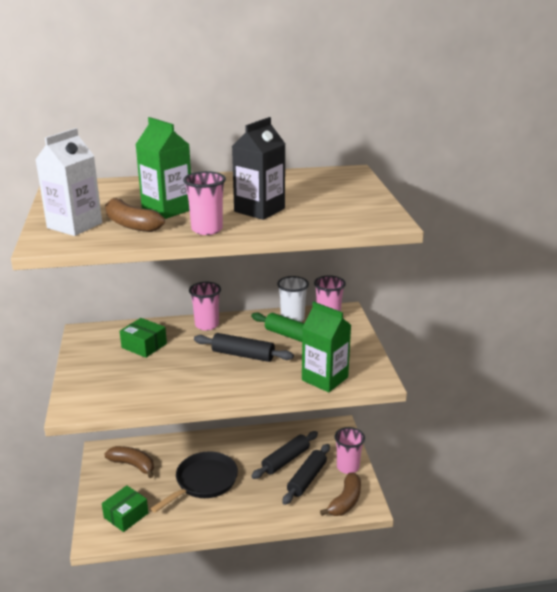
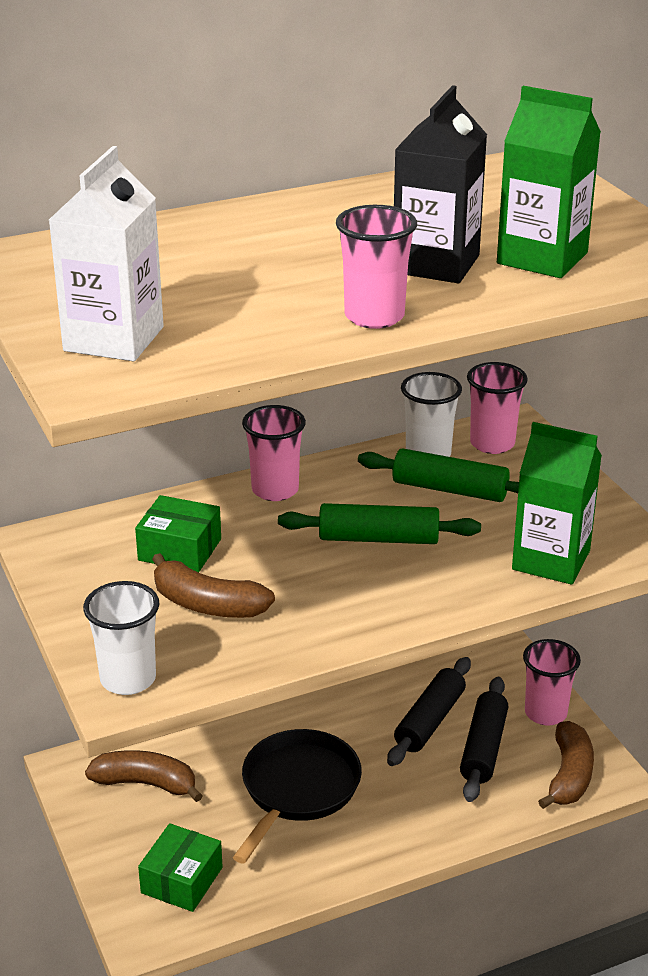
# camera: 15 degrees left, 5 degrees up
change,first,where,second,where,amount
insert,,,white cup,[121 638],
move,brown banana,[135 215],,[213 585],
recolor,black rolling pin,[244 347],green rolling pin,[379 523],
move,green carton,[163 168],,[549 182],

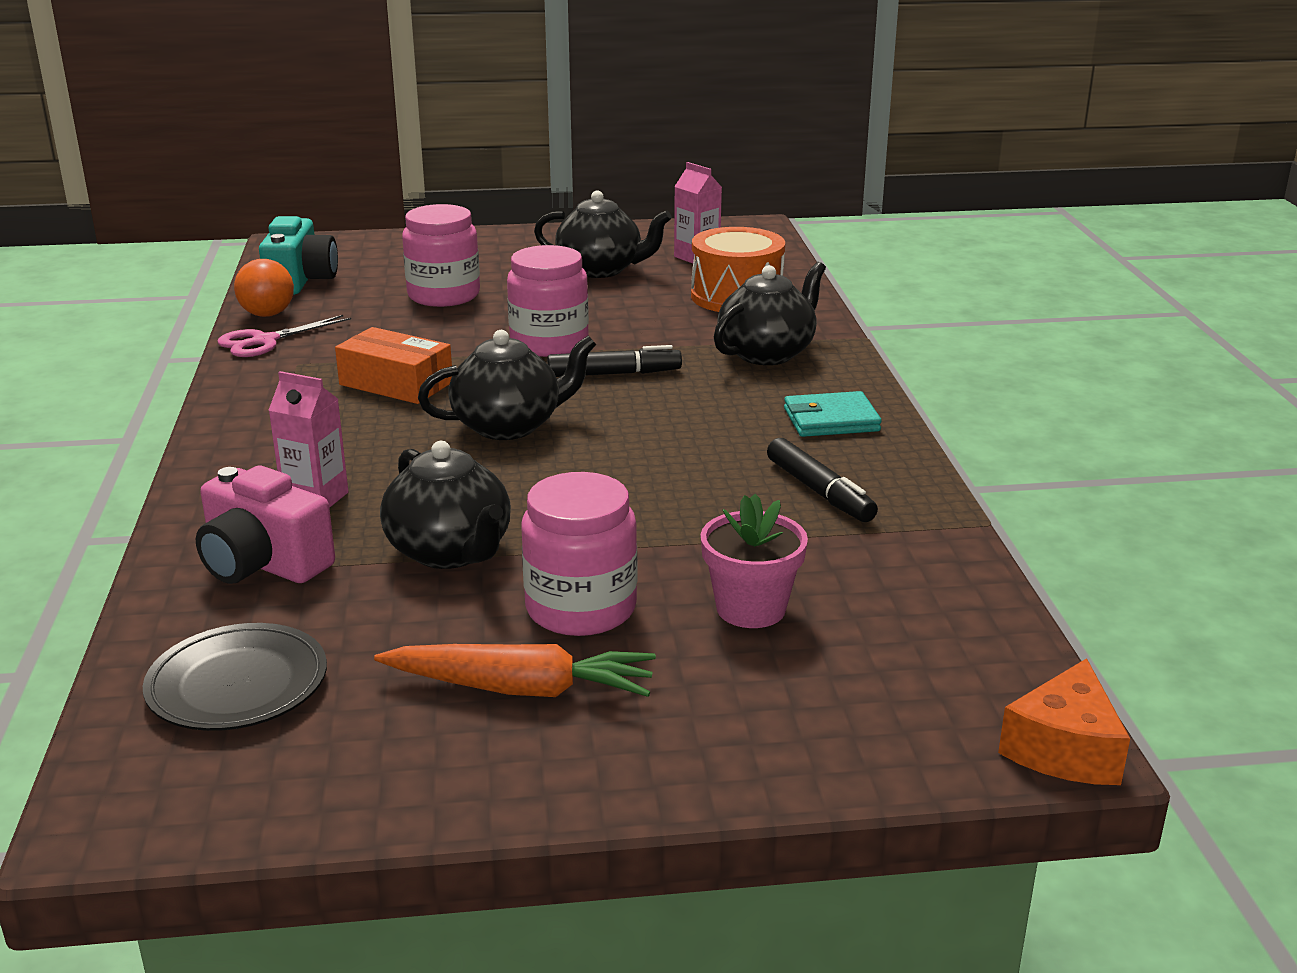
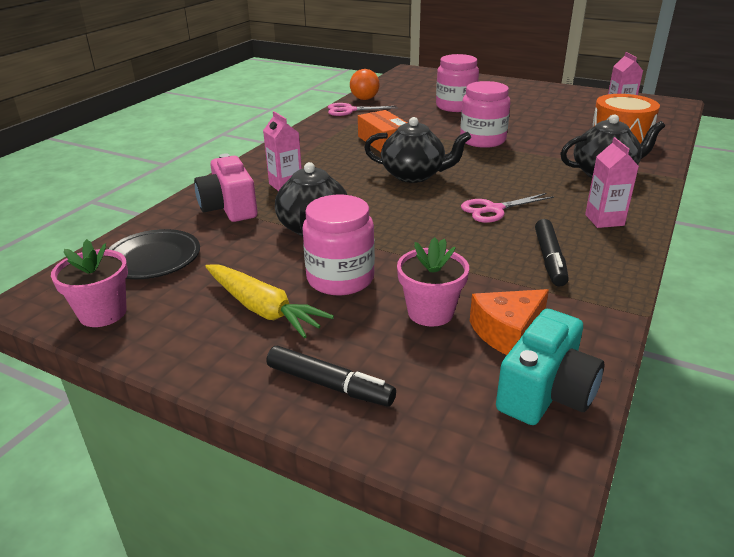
# camera: 35 degrees right, 5 degrees up
change,first,where,second,where,amount
insert,,,pink flower pot,[89 283],
recolor,orange carrot,[515 670],yellow carrot,[269 301],
move,black marker,[614 361],,[331 376],
insert,,,pink scissors,[507 208],
move,orange cheese,[1064 721],,[509 322],
move,turquoise camera,[298 255],,[550 367],
replace,turquoise wallet,[833 414],pink carton,[612 182],
delete,black teapot,[603 234],,,

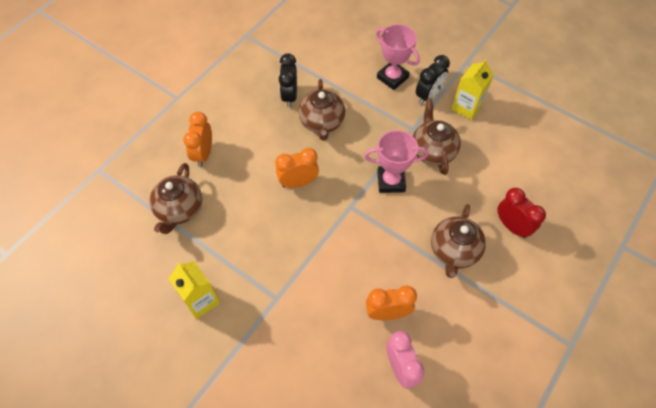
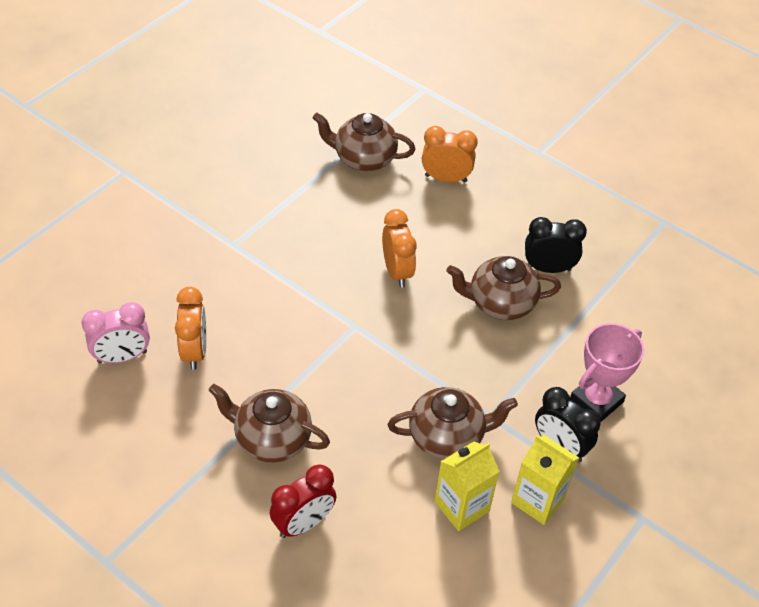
# camera: 90 degrees right, 10 degrees down
change,first,where,second,where,amount
move,yellow carton,[194 290],,[467 486],
delete,pink trophy,[396 161],,,

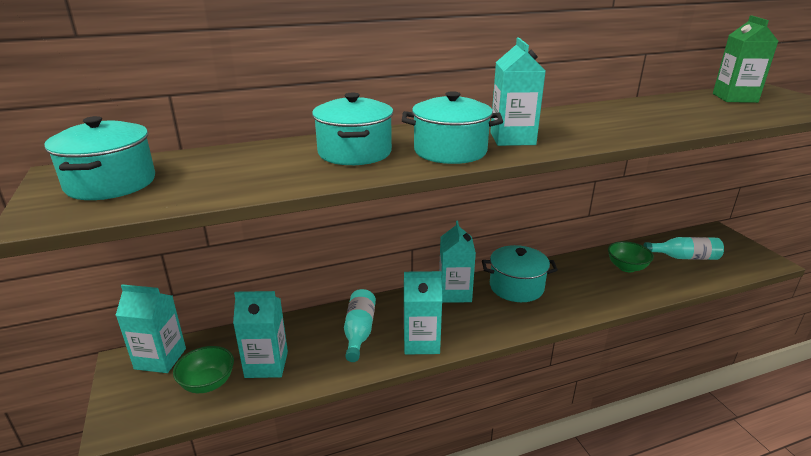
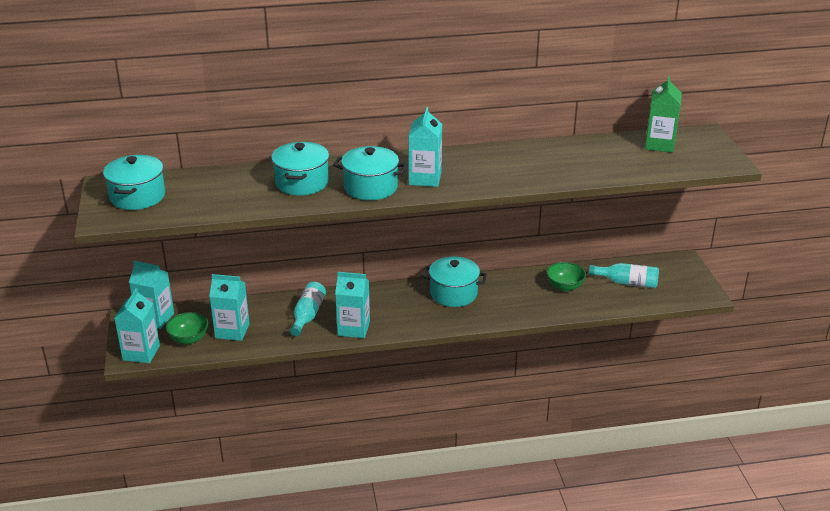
# camera: 10 degrees right, 5 degrees up
change,first,where,second,where,amount
move,turquoise carton,[457 261],,[137 325],

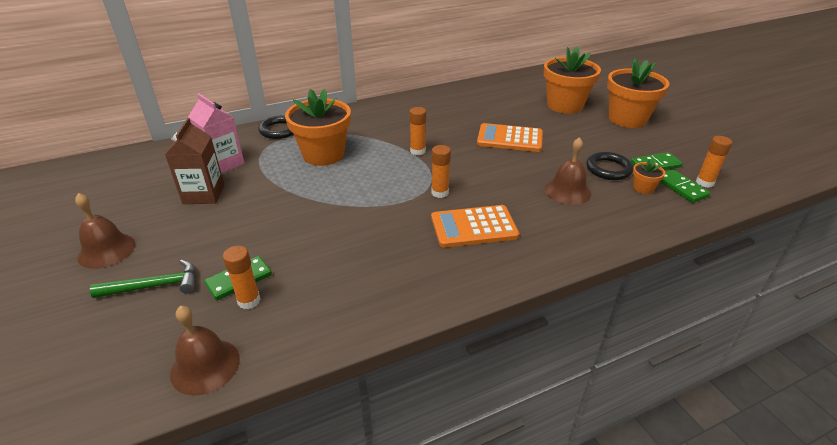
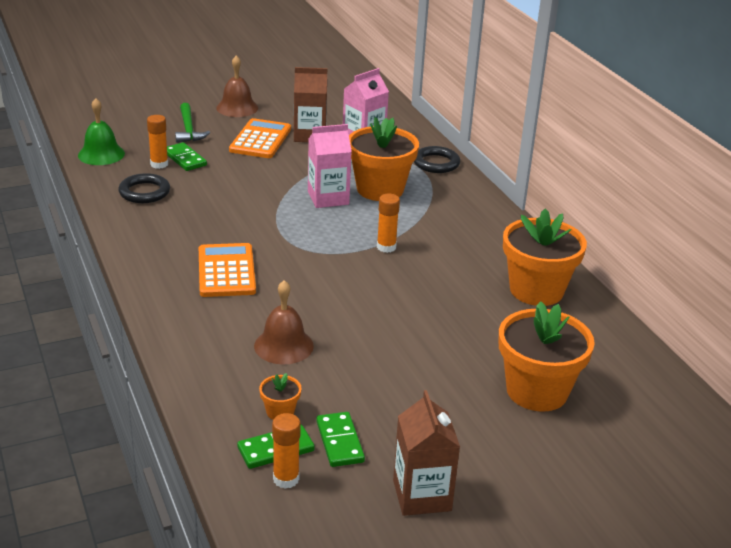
# camera: 90 degrees right, 5 degrees down
change,first,where,second,where,amount
recolor,brown bell,[205 351],green bell,[101 131],
move,black ring,[609 166],,[144 188],
move,orange calculator,[510 137],,[260 138],
insert,,,pink carton,[330 166],
insert,,,brown carton,[426 453],
move,orange flower pot,[638 93],,[545 257],
delete,orange glue stick,[441 171],,,

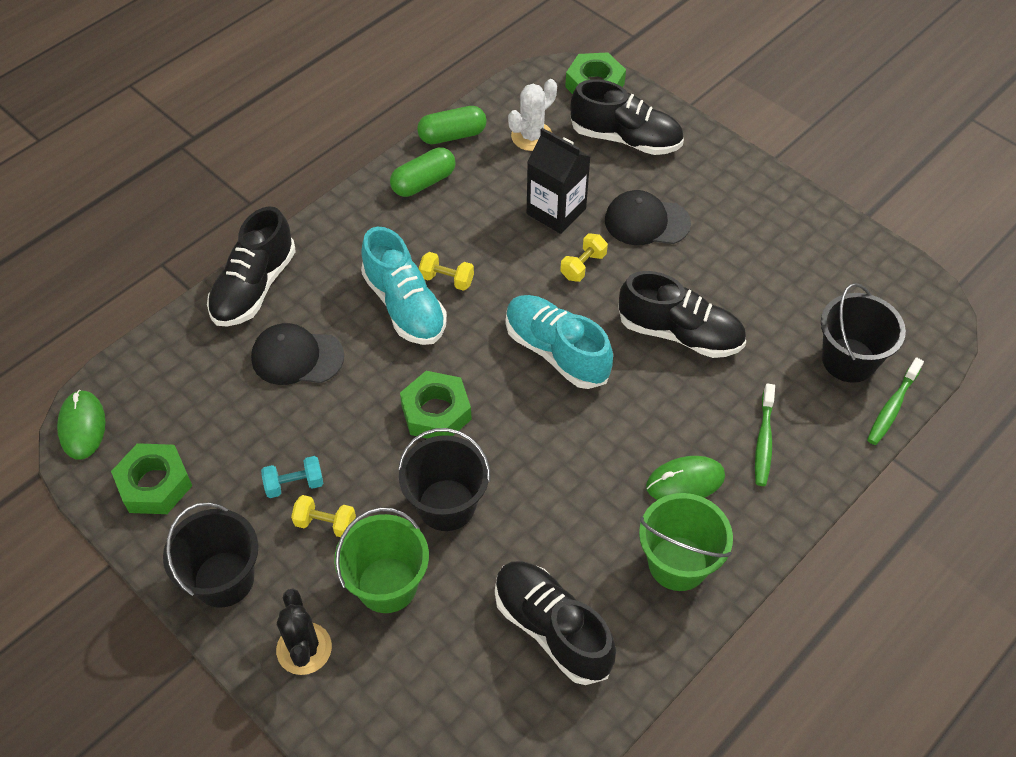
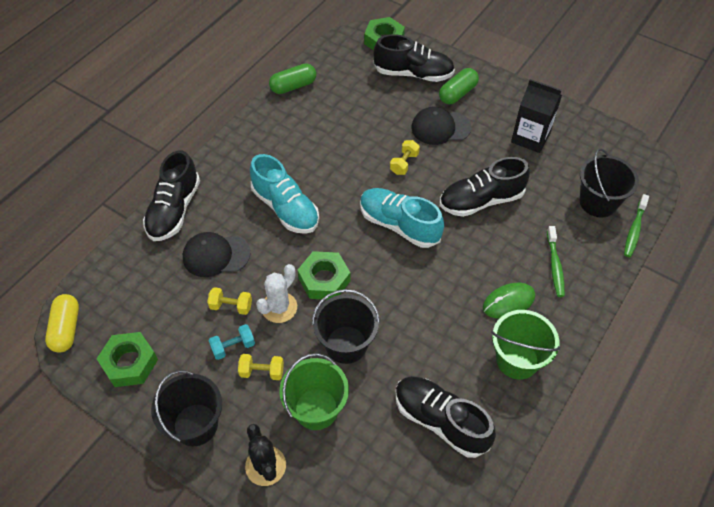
# camera: 10 degrees left, 0 degrees up
change,first,where,second,where,amount
replace,green mouse,[81 425],yellow capsule,[62 323],
move,yellow dumbbell,[446 271],,[229 301],
move,white cactus,[532 115],,[276 293],
move,green capsule,[423 172],,[459 86],
rotate,black shoe,[682 314],,[485 187],150 degrees clockwise
move,black carton,[558 181],,[536 116],

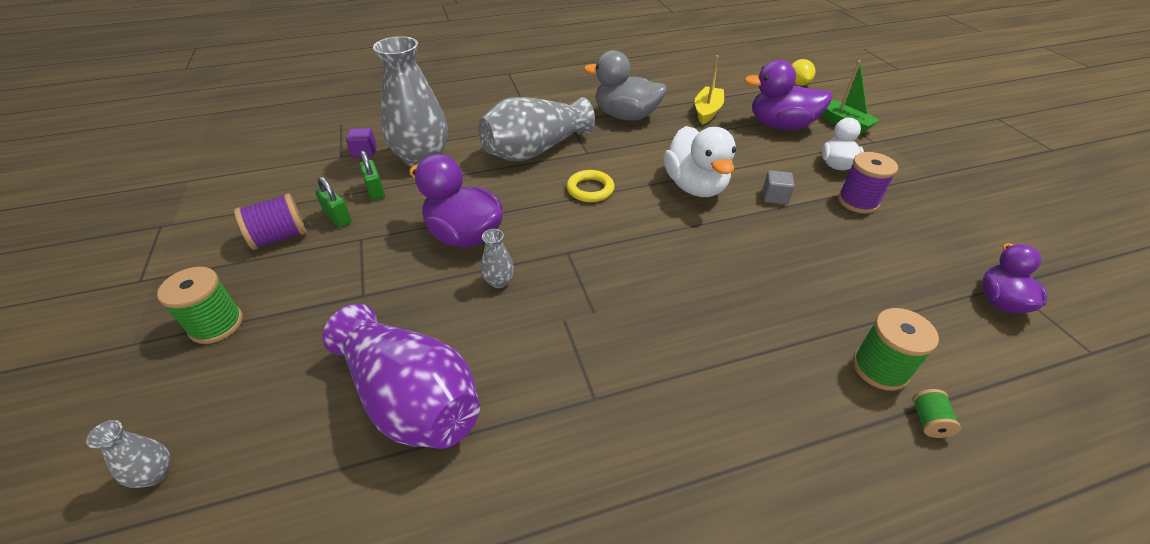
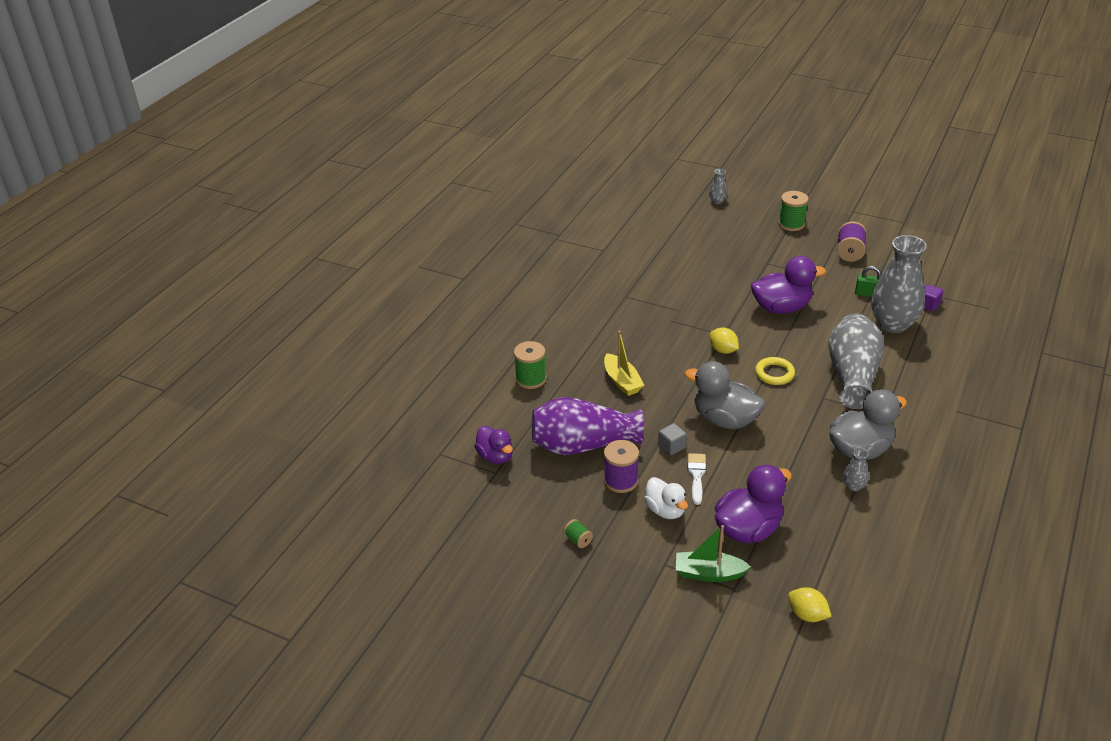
# camera: 135 degrees right, 5 degrees down
change,first,where,second,where,amount
move,purple vase,[401 376],,[588 426],
move,green spool,[936 413],,[578 533],
move,yellow boat,[709 90],,[624 363],
recolor,white duck,[700 161],grey duck,[724 395],
insert,,,white brush,[697 479],
insert,,,yellow lemon,[724 340],
move,grey vase,[497 258],,[856 469],
delete,green padlock,[333 202],,,

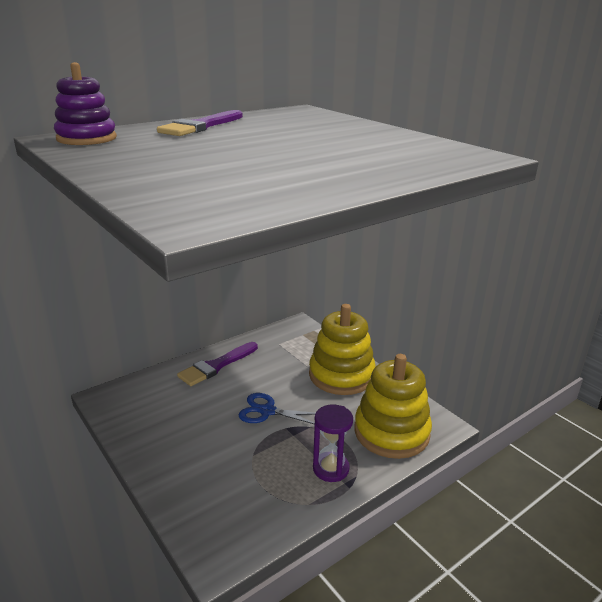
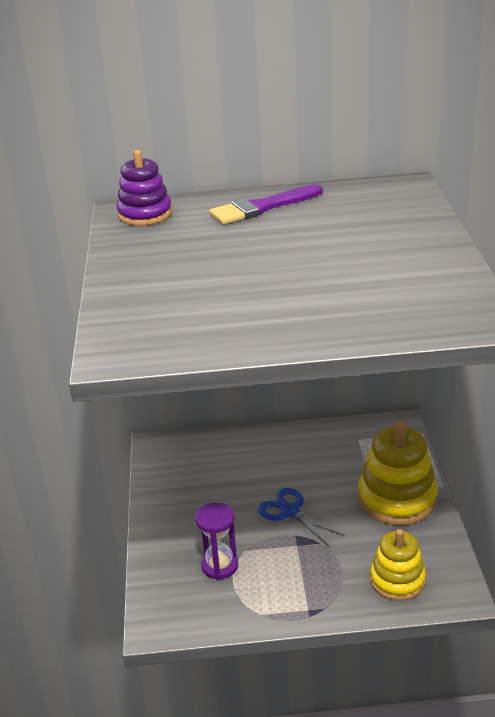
# camera: 35 degrees right, 5 degrees up
change,first,where,second,where,amount
move,purple hourglass,[333 443],,[217 541],
resize,yellow stacking toy,[393 406],,[398 565],x0.64
delete,purple brush,[217 364],,,

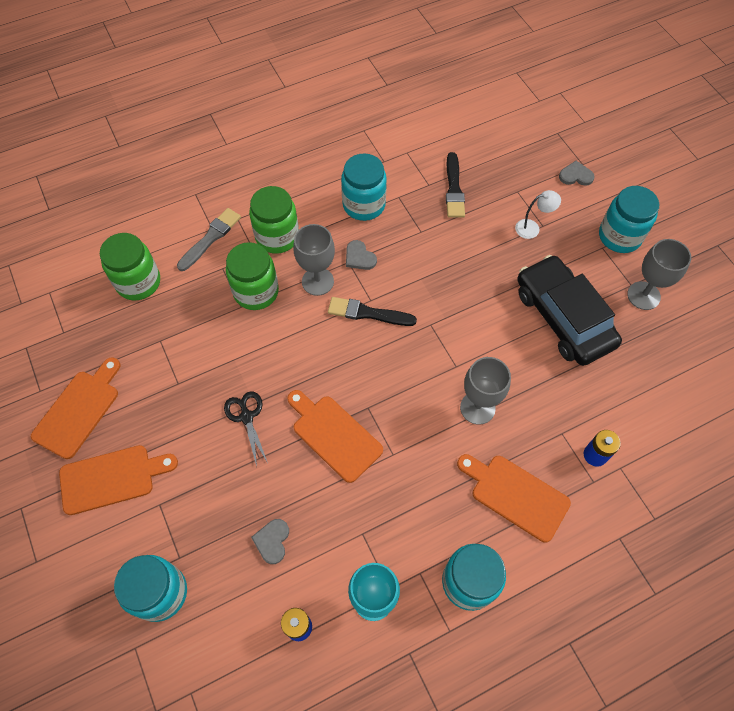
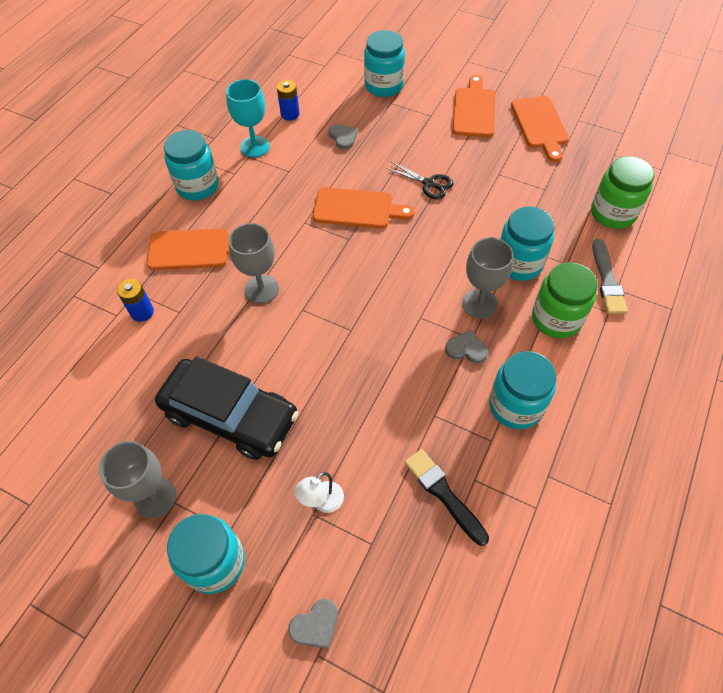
# camera: 145 degrees right, 5 degrees down
change,first,where,second,where,amount
rotate,orange cutting board,[118 480],,[473 106],150 degrees clockwise
recolor,green jar,[252 276],turquoise jar,[527 244],
delete,black brush,[372 311],,,

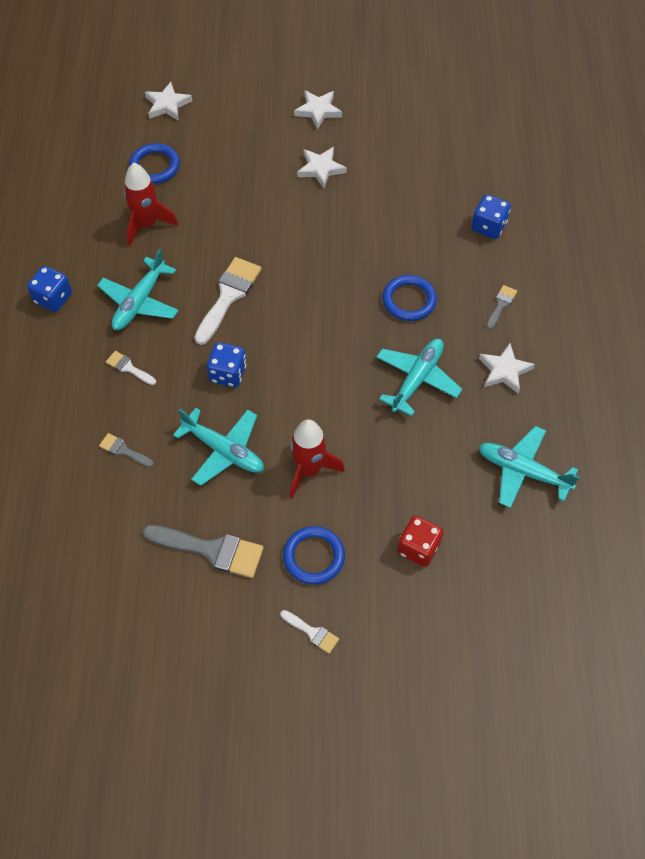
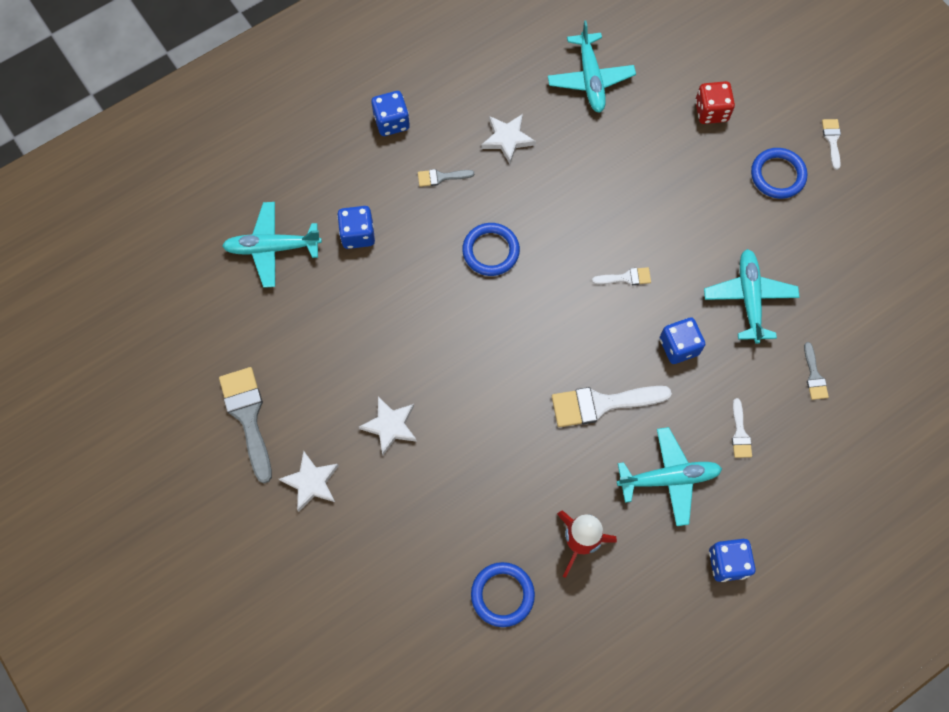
# camera: 125 degrees left, 10 degrees up
change,first,where,second,where,amount
move,grey brush,[203 551],,[245 425],
move,turquoise plane,[419 377],,[272 245],
insert,,,blue dice,[390 113],
insert,,,white brush,[621 276],
delete,white star,[168 101],,,
delete,red rocket,[317 458],,,

